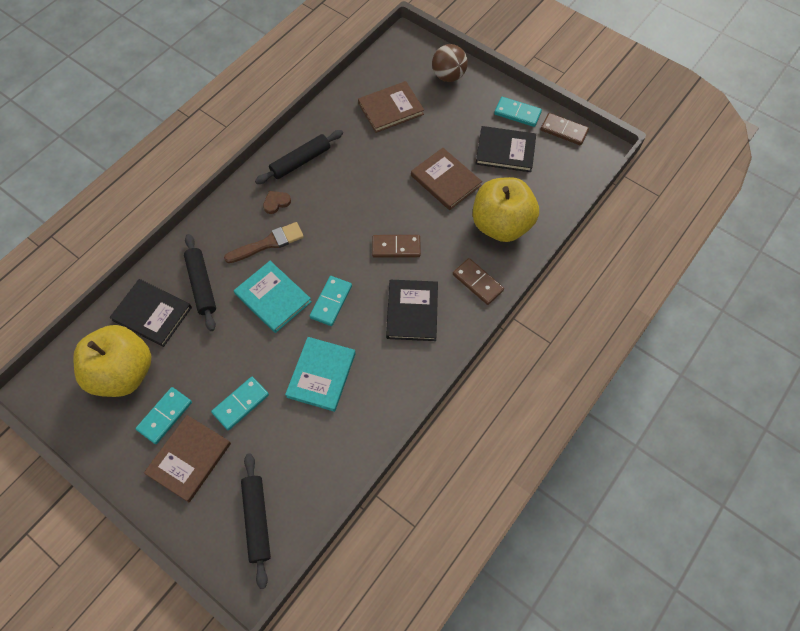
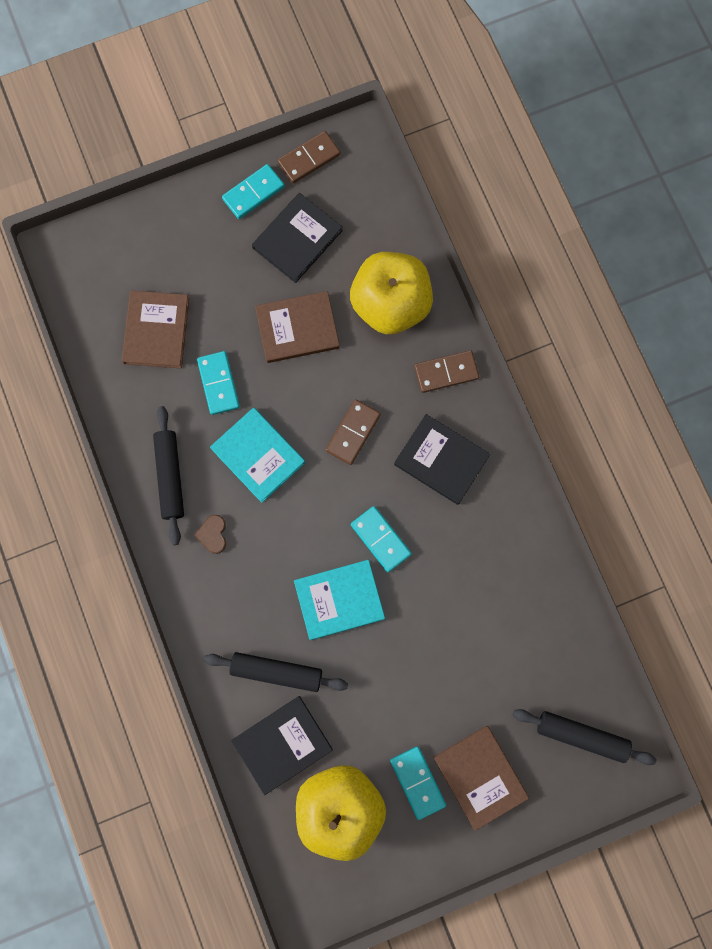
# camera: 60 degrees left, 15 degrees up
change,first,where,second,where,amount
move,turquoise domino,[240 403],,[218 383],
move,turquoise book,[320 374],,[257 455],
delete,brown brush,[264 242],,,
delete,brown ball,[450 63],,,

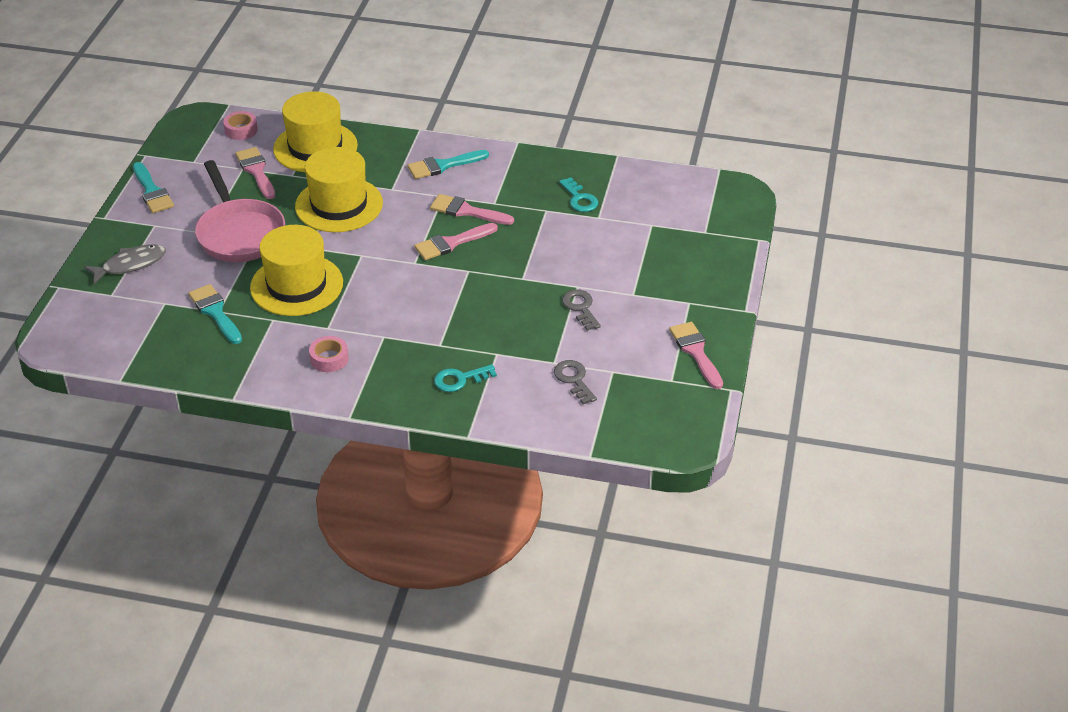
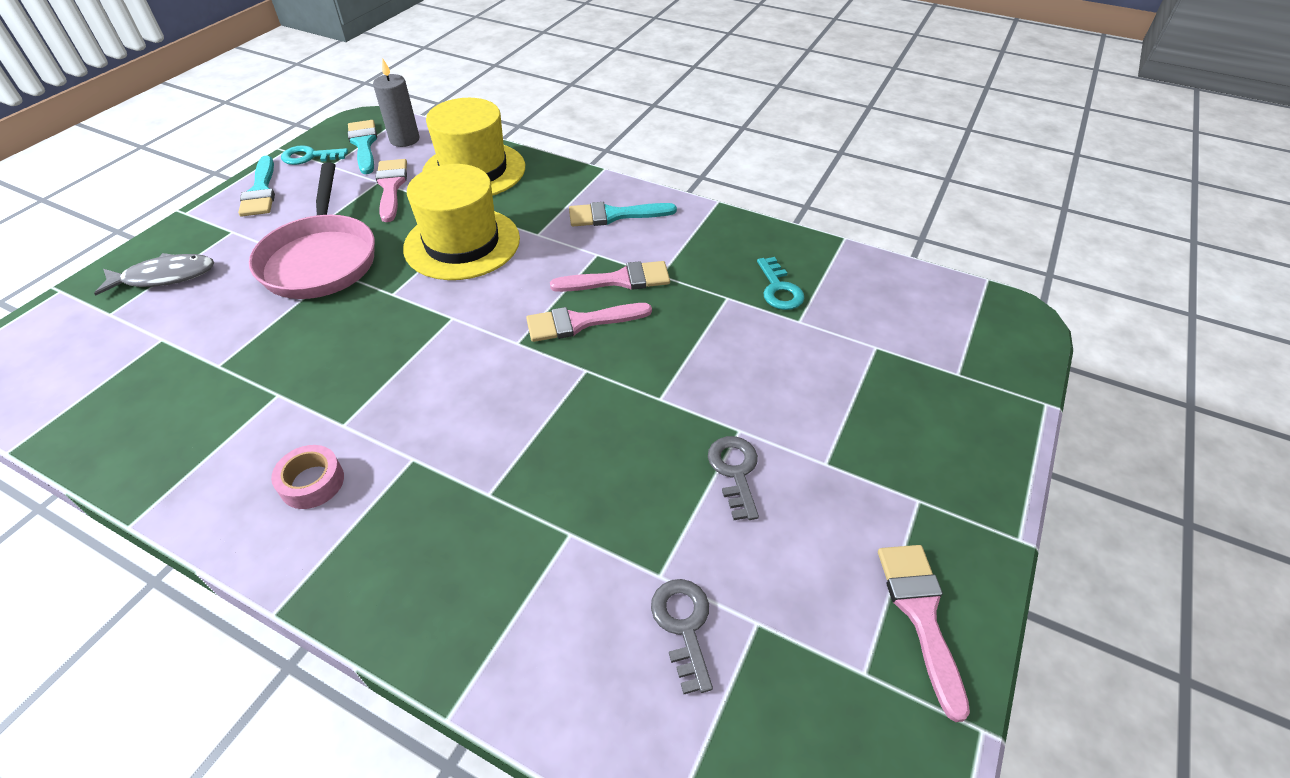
# camera: 15 degrees right, 5 degrees up
change,first,where,second,where,amount
move,turquoise key,[465 378],,[314 155],
move,turquoise brush,[215 314],,[362 147],
replace,pink tape,[240 125],grey candle,[396 102],
rotate,pink brush,[472 209],,[610 276],135 degrees clockwise
delete,yellow hat,[296 270],,,

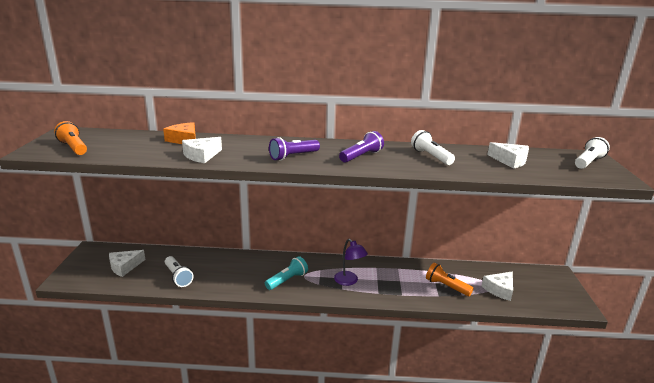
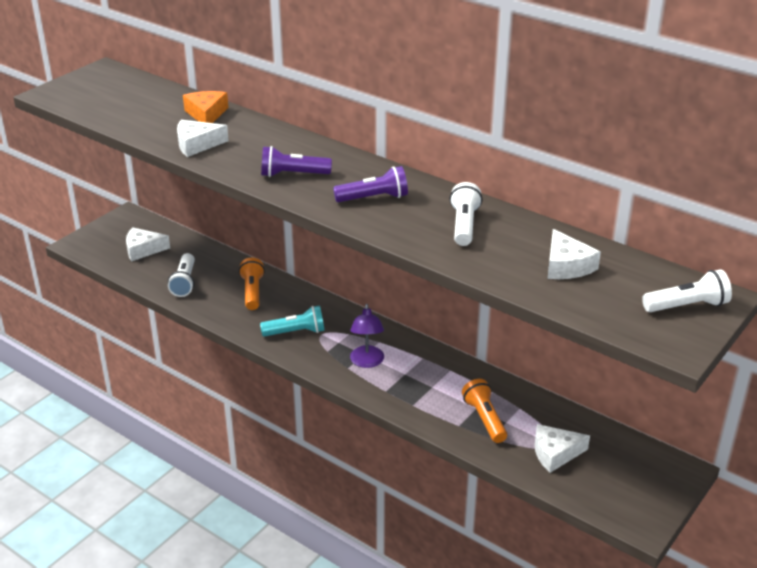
# camera: 35 degrees right, 10 degrees up
change,first,where,second,where,amount
move,orange flashlight,[70 138],,[252 284],

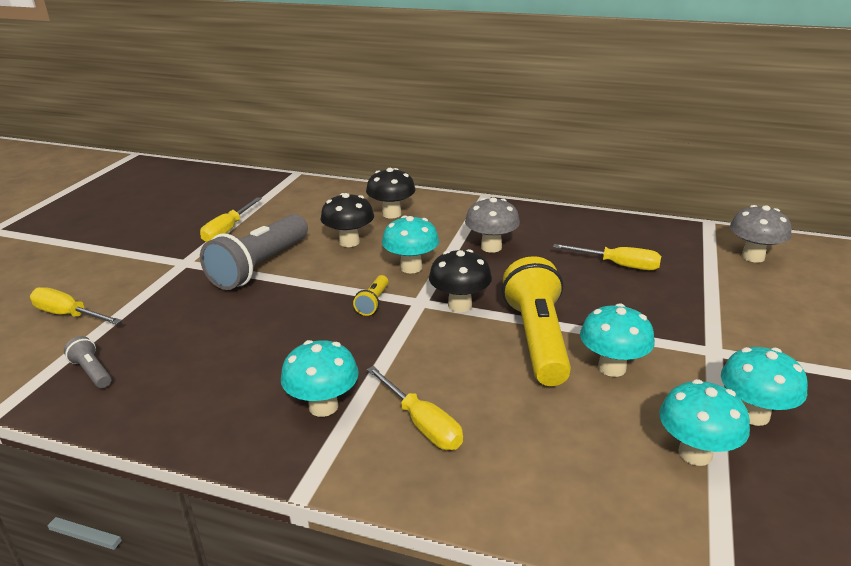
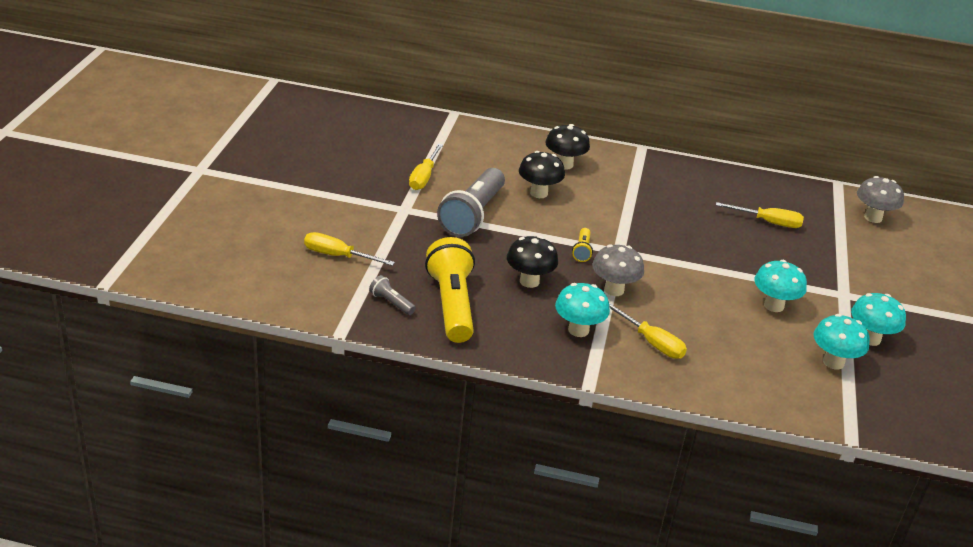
# camera: 10 degrees left, 5 degrees up
change,first,where,second,where,amount
move,yellow flashlight,[536 321],,[450 290],
move,black mushroom,[460 280],,[532 262],
move,grey mushroom,[492 225],,[618 270],
delete,turquoise mushroom,[410 244],,,

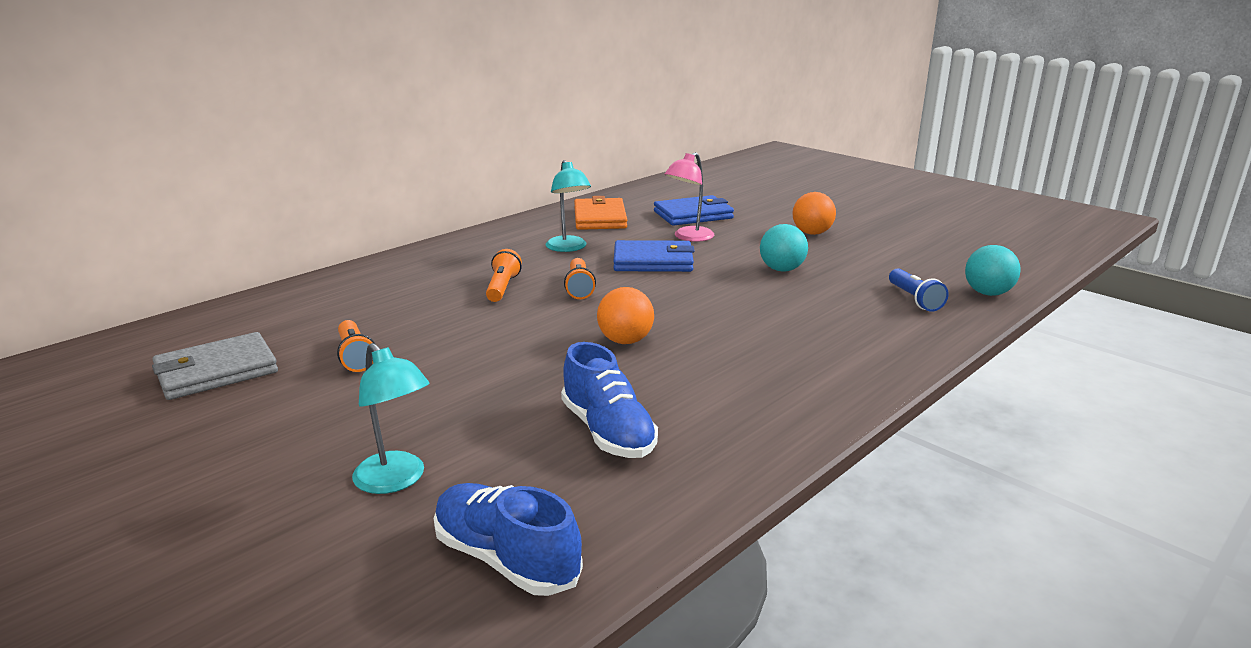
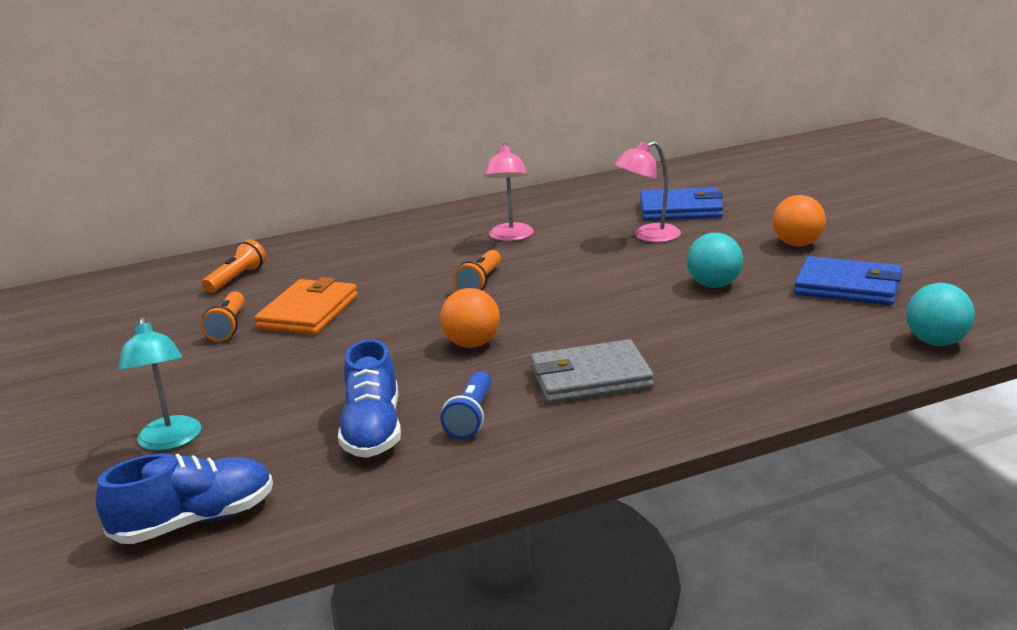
# camera: 25 degrees right, 0 degrees up
change,first,where,second,where,amount
rotate,blue shoe,[508 539],,[184 499],90 degrees clockwise
move,orange flashlight,[504 275],,[234 266],
move,orange wallet,[600 213],,[306 306],
move,blue flashlight,[919 290],,[465 405],
recolor,turquoise lamp,[568 206],pink lamp,[509 192],
move,grey wallet,[215 366],,[592 371],
move,blue wallet,[654 256],,[848 280],

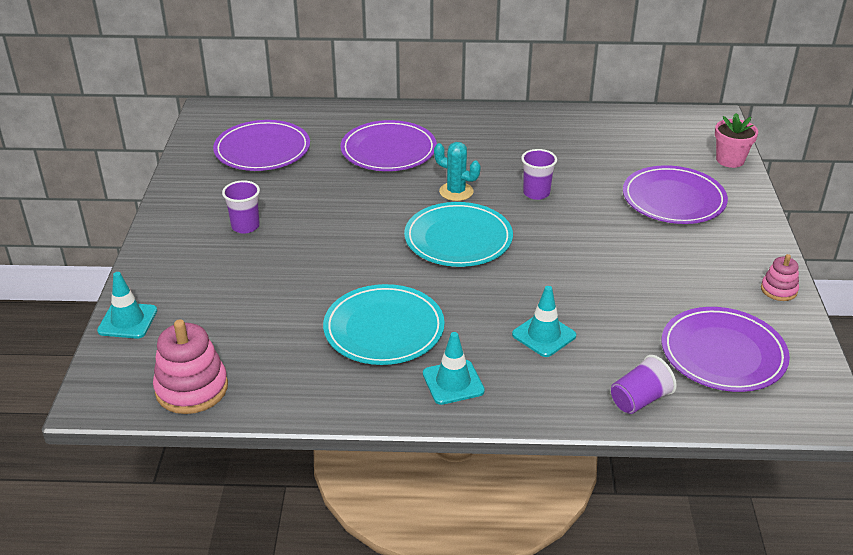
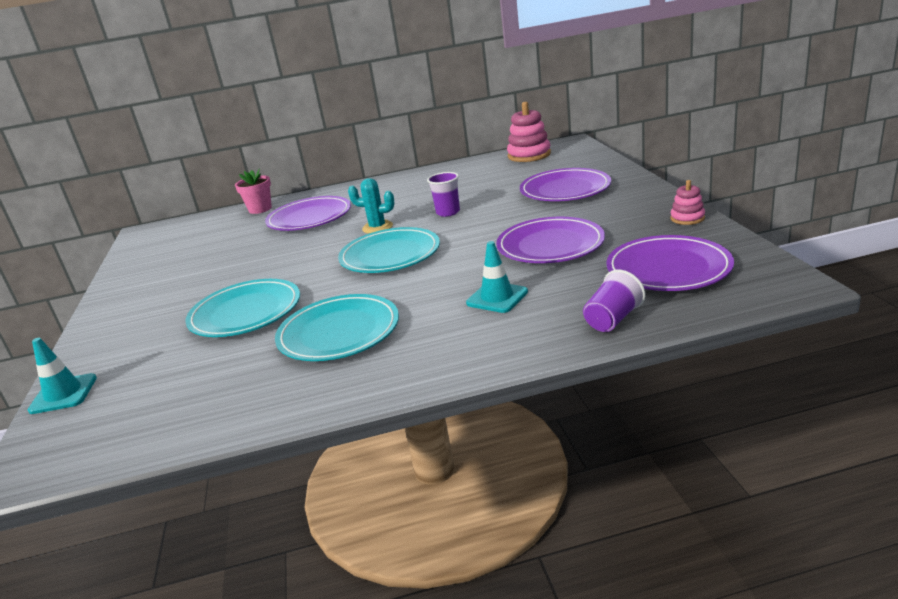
# camera: 10 degrees left, 10 degrees down
change,first,where,second,where,amount
insert,,,turquoise plate,[242 308],
move,pink flower pot,[736 140],,[253 191],
move,purple plate,[261 145],,[550 240],
move,pink stacking toy,[190 367],,[529 132],
delete,purple cup,[241 207],,,
delete,turquoise traffic cone,[454 368],,,

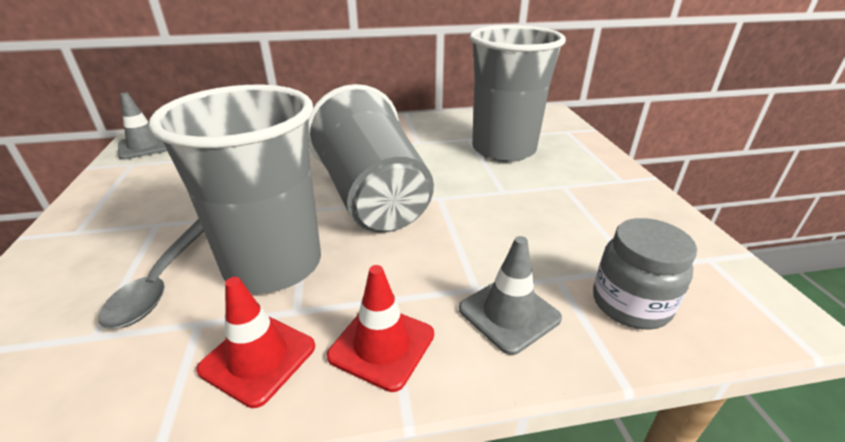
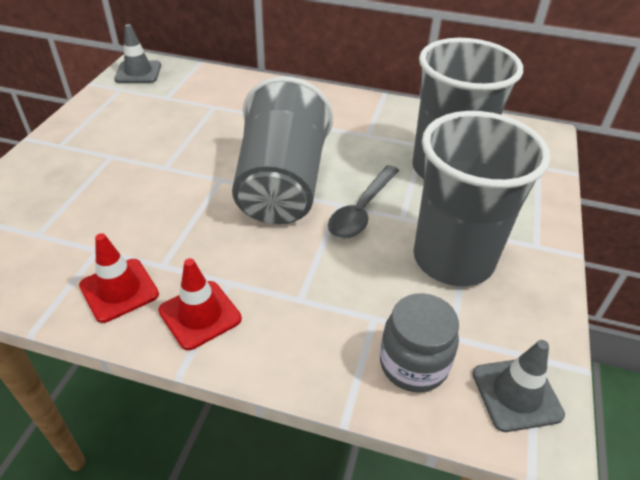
# camera: 25 degrees right, 10 degrees up
change,first,where,second,where,amount
move,grey spoon,[151 274],,[363 202],
move,grey cup,[235 189],,[481 198],
move,grey traffic cone,[510 295],,[519 386],

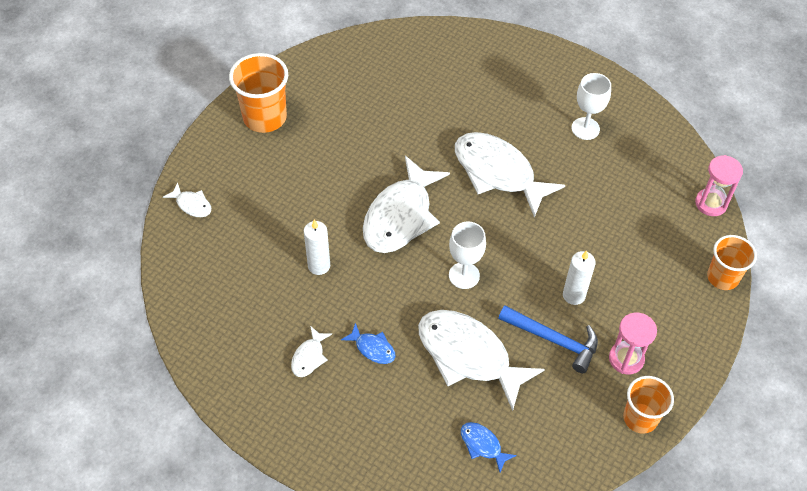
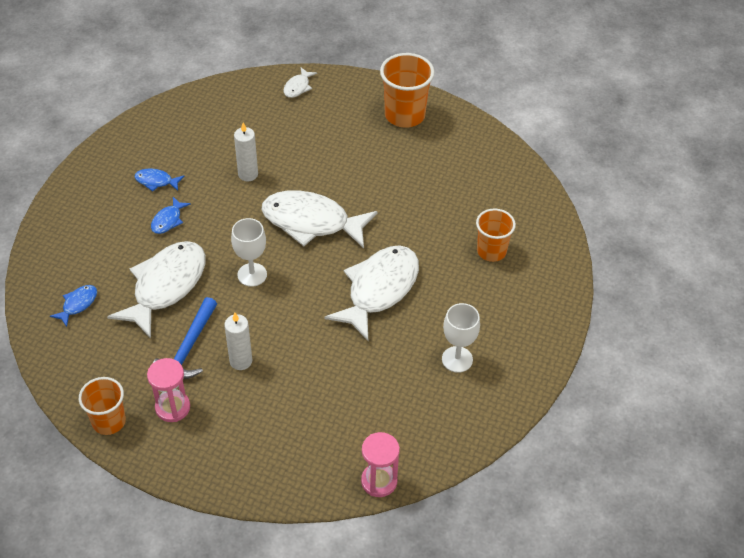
# camera: 80 degrees right, 5 degrees down
change,first,where,second,where,amount
recolor,white fish,[311 351],blue fish,[159 180],
move,orange cup,[732 262],,[496 235],

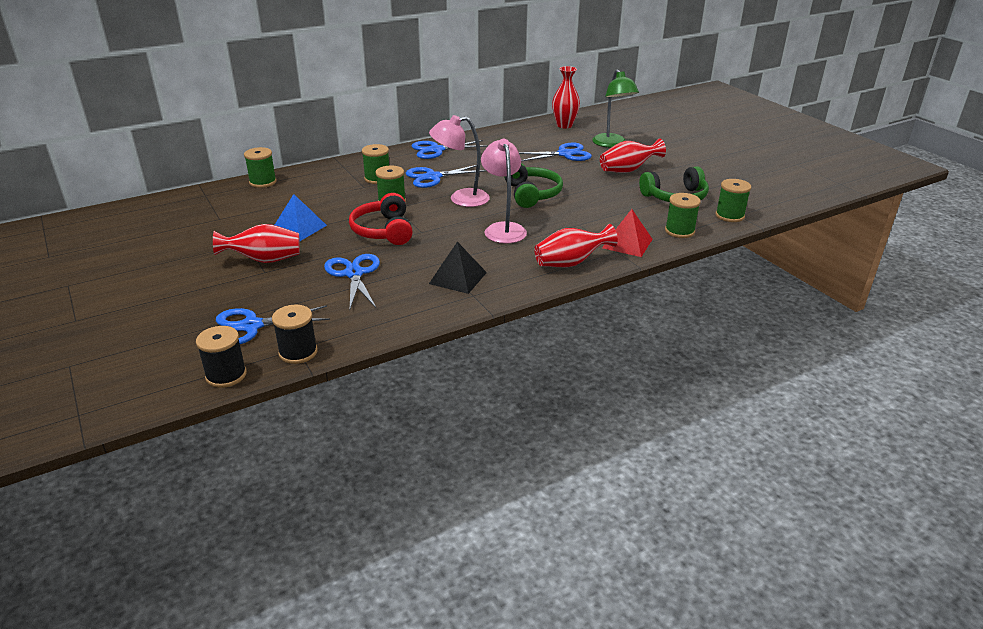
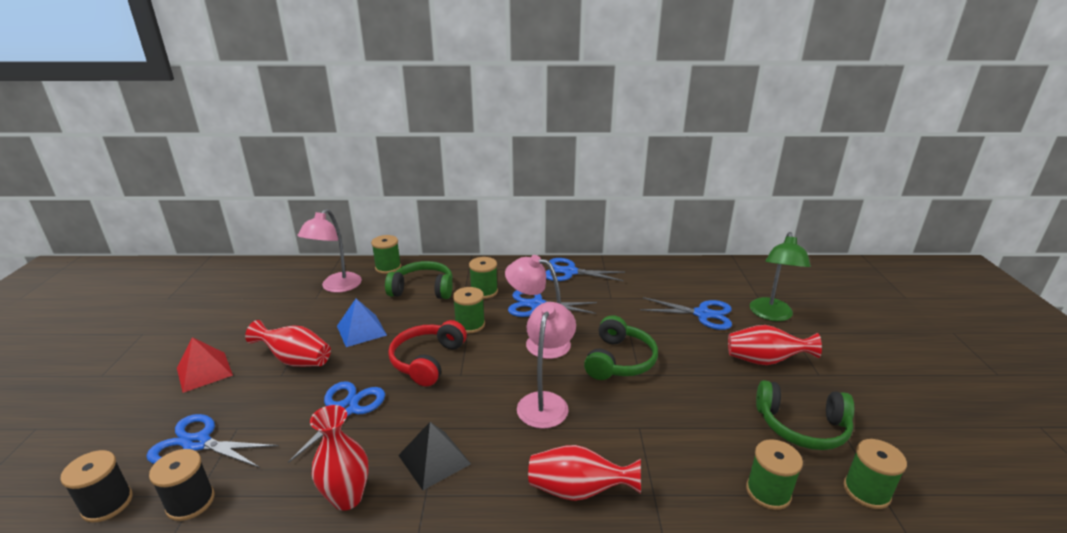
# camera: 30 degrees right, 5 degrees down
change,first,where,second,where,amount
move,red pyramid,[627 233],,[205 365],
insert,,,pink lamp,[329 251],
move,red vase,[566 97],,[339 458],
insert,,,green headphones,[419 280],

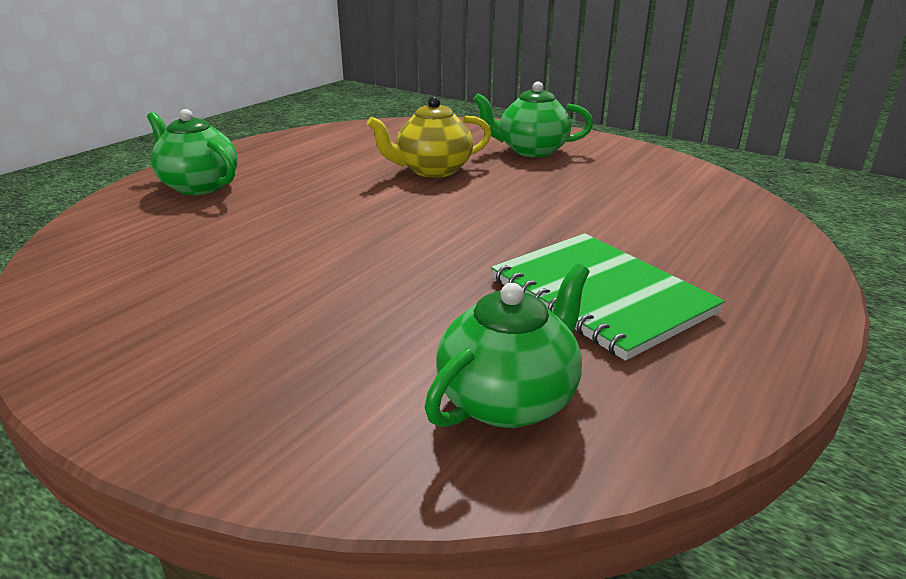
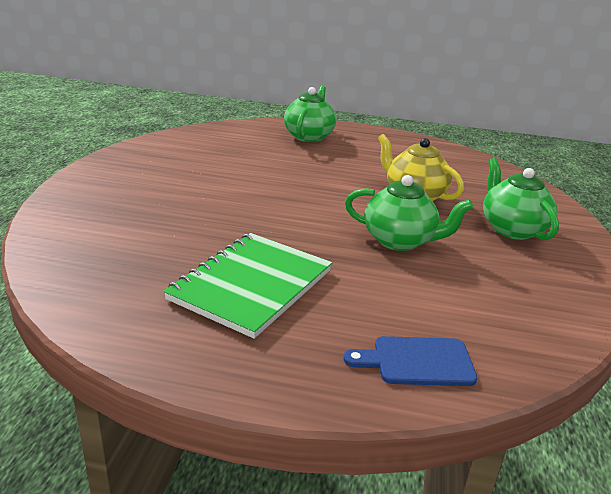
# camera: 65 degrees right, 0 degrees up
change,first,where,second,where,amount
insert,,,blue cutting board,[410 361],
move,green teapot,[506 346],,[409 213],

